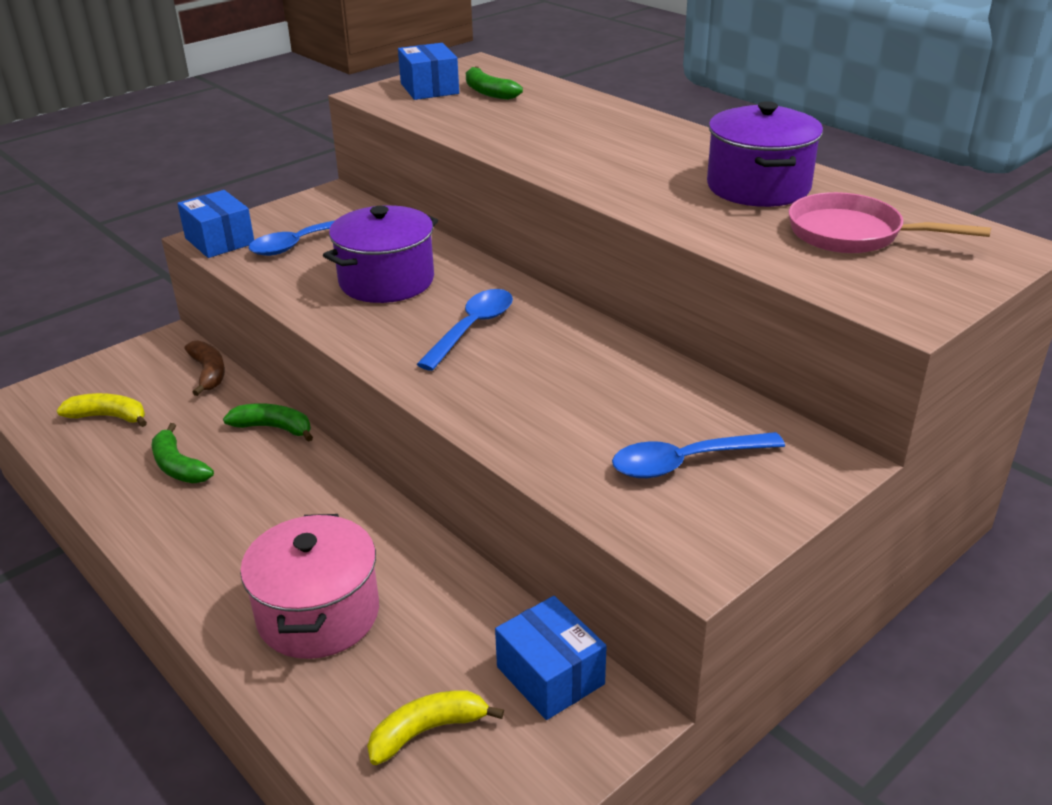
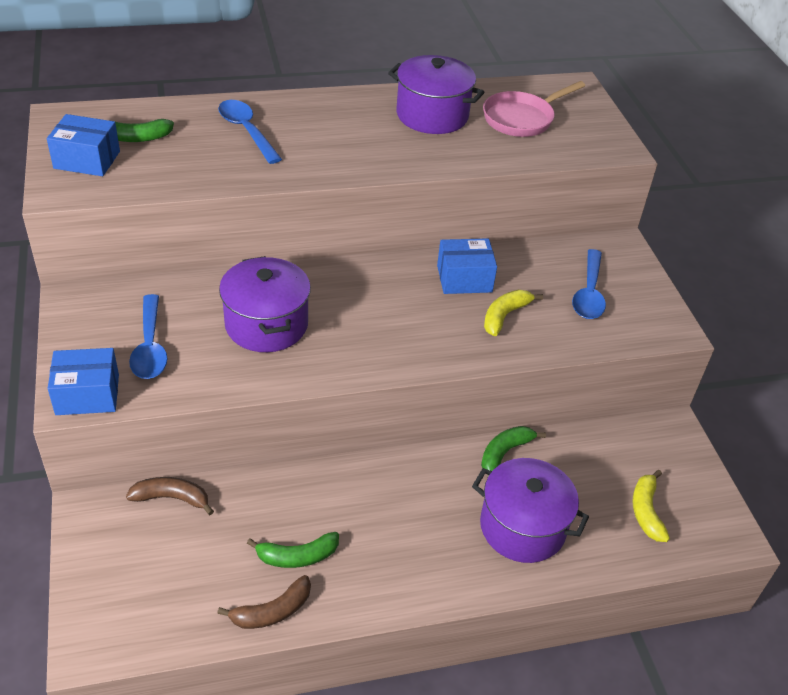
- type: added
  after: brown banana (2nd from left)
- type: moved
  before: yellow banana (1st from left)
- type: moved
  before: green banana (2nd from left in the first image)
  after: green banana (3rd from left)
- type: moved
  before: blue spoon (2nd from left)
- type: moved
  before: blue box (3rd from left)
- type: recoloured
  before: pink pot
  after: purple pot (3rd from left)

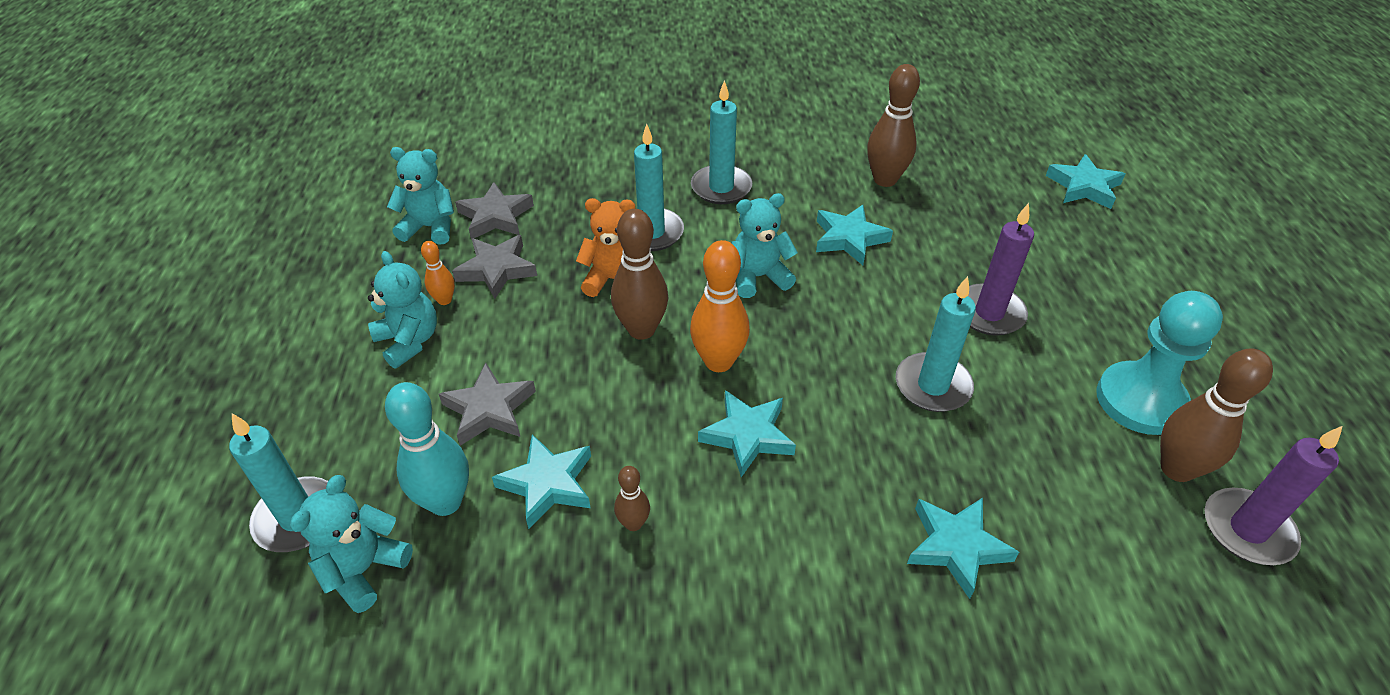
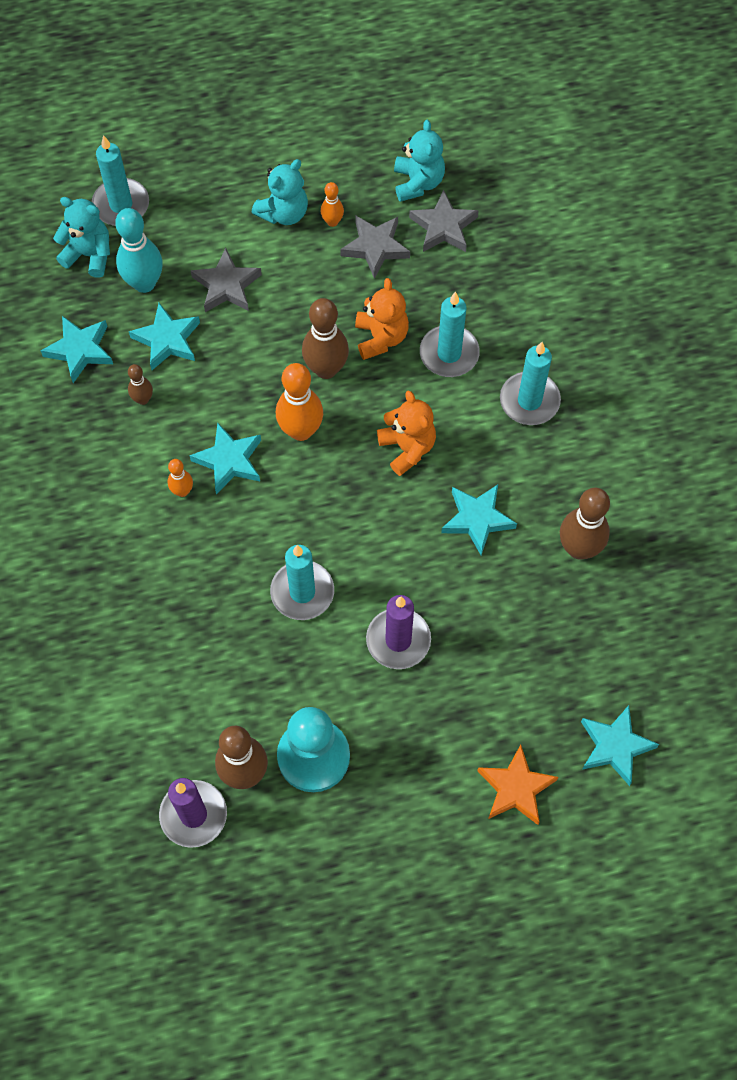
- type: added
  after: orange bowling pin (1st from left)
- type: added
  after: orange star
- type: moved
  before: turquoise star (4th from left in the first image)
  after: turquoise star (1st from left)
- type: recoloured
  before: turquoise teddy bear (4th from left)
  after: orange teddy bear (2nd from left)

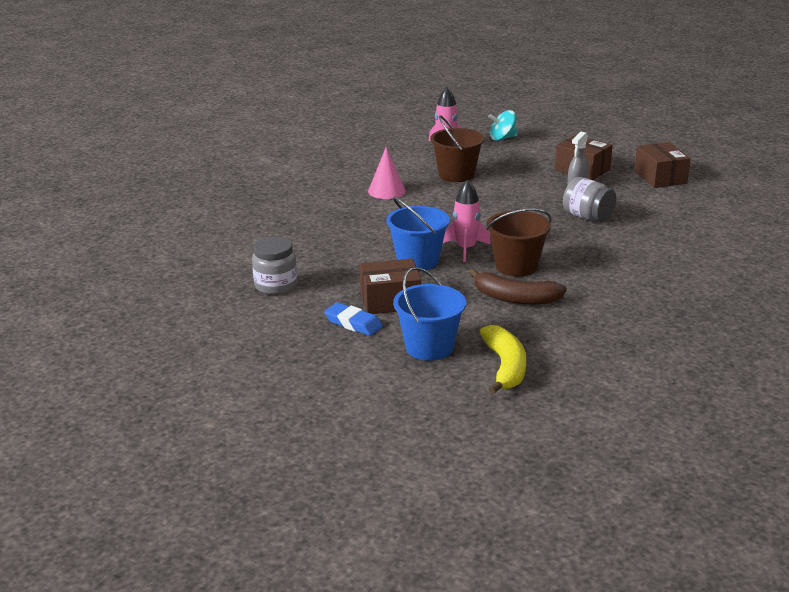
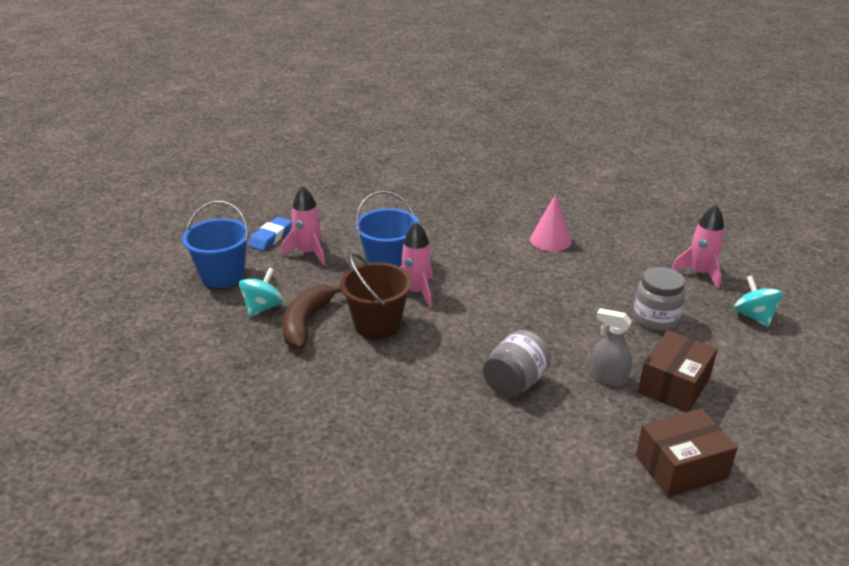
- type: removed
  before: brown bucket (1st from left)
- type: removed
  before: yellow banana
- type: added
  after: turquoise spinning top (1st from left)
- type: moved
  before: grey jar (1st from left in the first image)
  after: grey jar (2nd from left)
- type: replaced
  before: brown box (1st from left)
  after: pink rocket (1st from left)

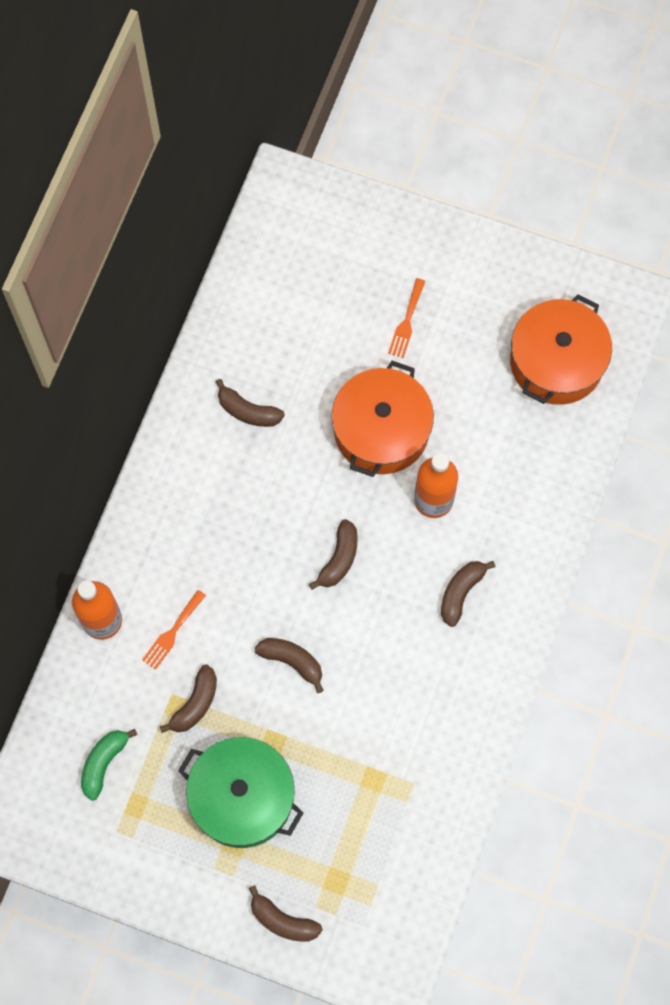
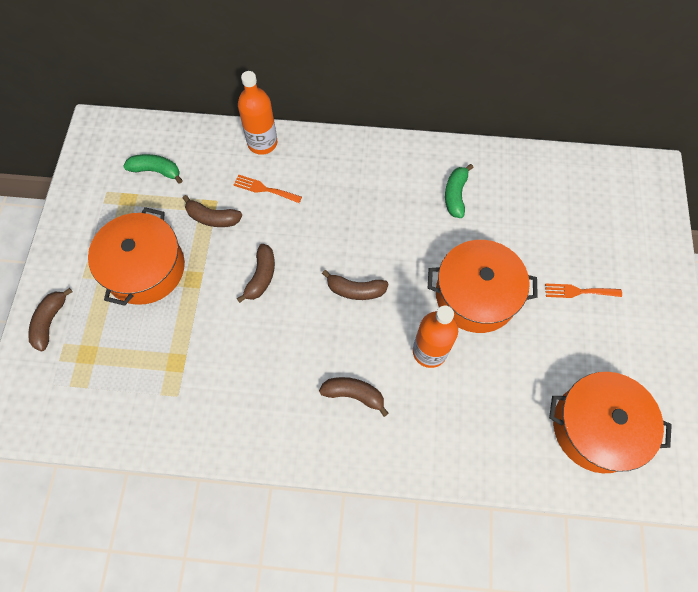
- type: recoloured
  before: green pot
  after: orange pot (1st from left)
- type: recoloured
  before: brown banana (2nd from left)
  after: green banana (2nd from left)

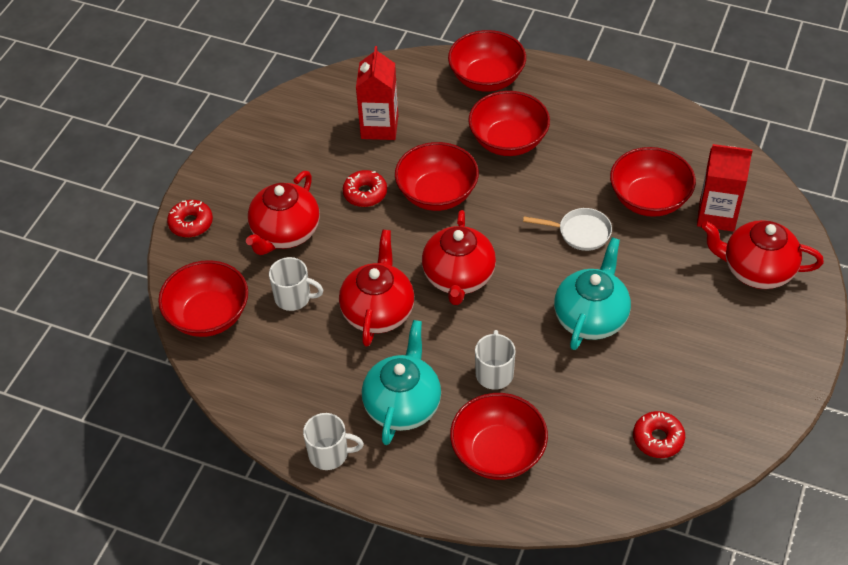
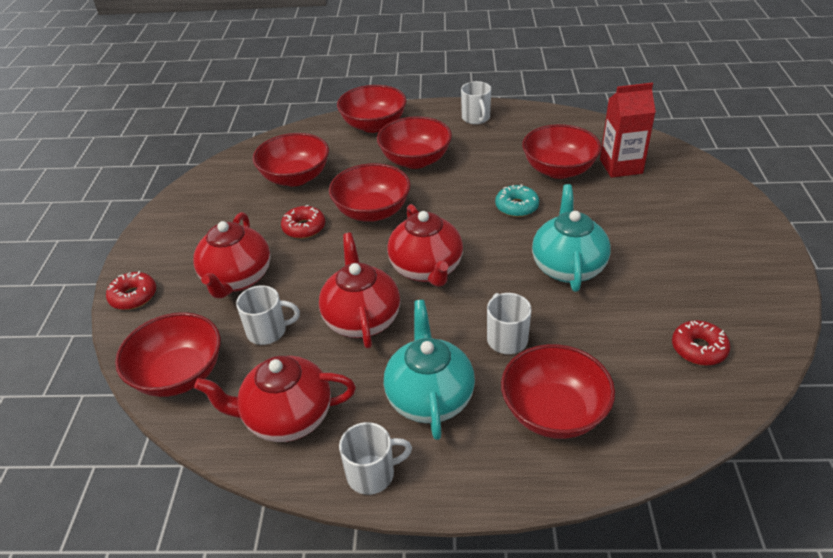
- type: added
  after: white mug (3rd from left)
- type: moved
  before: red teapot (4th from left in the first image)
  after: red teapot (2nd from left)
- type: replaced
  before: red carton (1st from left)
  after: red bowl (2nd from left)
- type: replaced
  before: white pan
  after: turquoise donut

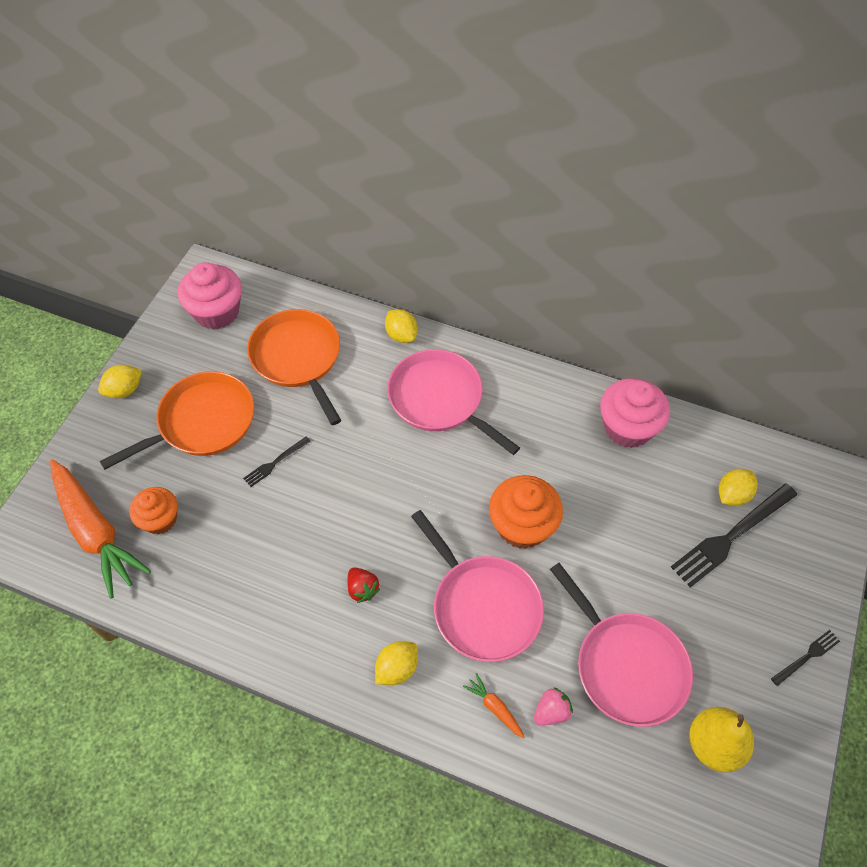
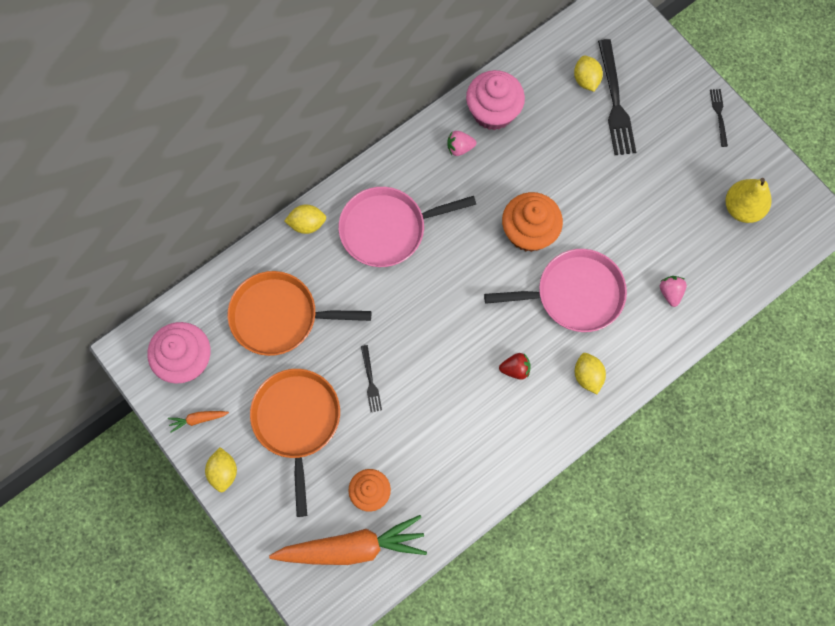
- type: removed
  before: pink pan (3rd from left)
- type: added
  after: pink strawberry (1st from left)
- type: moved
  before: orange carrot (2nd from left in the first image)
  after: orange carrot (1st from left)

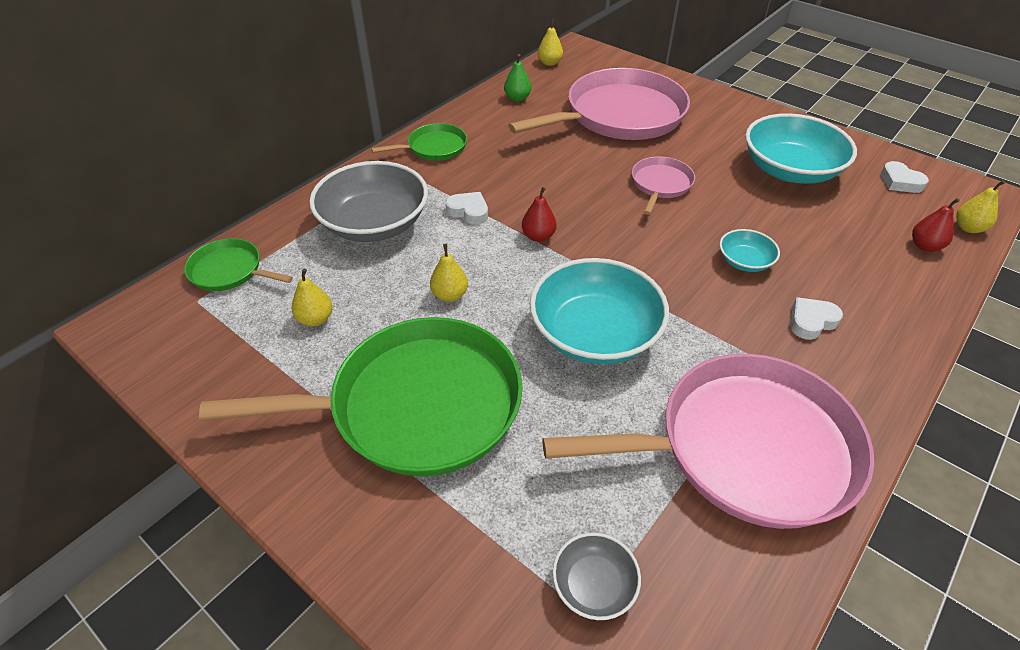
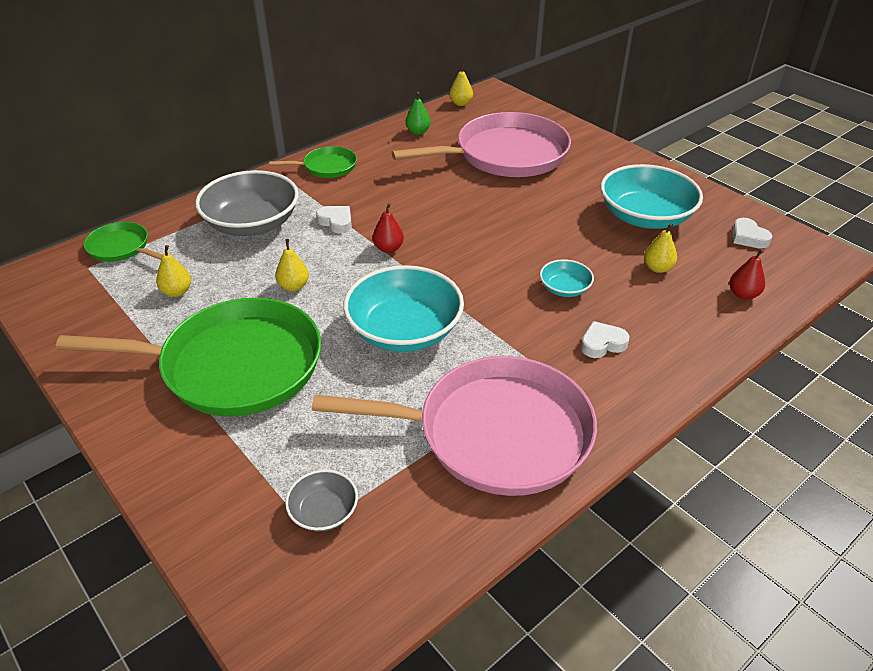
- type: removed
  before: pink pan (2nd from left)
- type: moved
  before: yellow pear (4th from left)

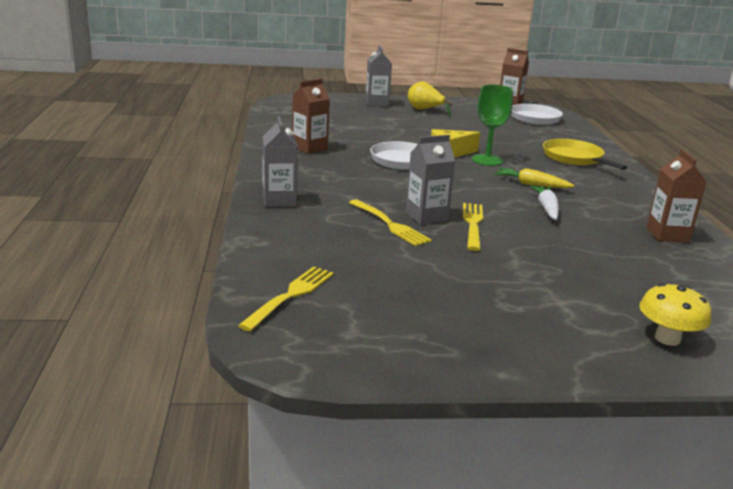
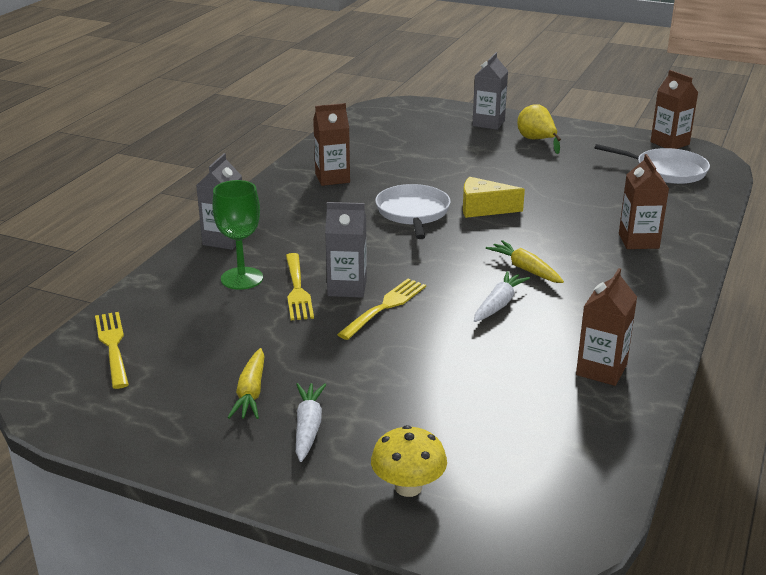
- type: added
  after: yellow carrot (1st from left)
- type: added
  after: white carrot (1st from left)
- type: moved
  before: green goblet
- type: replaced
  before: yellow pan
  after: brown carton (3rd from left)
- type: turned
  before: yellow fork (1st from left)
  turn: -75

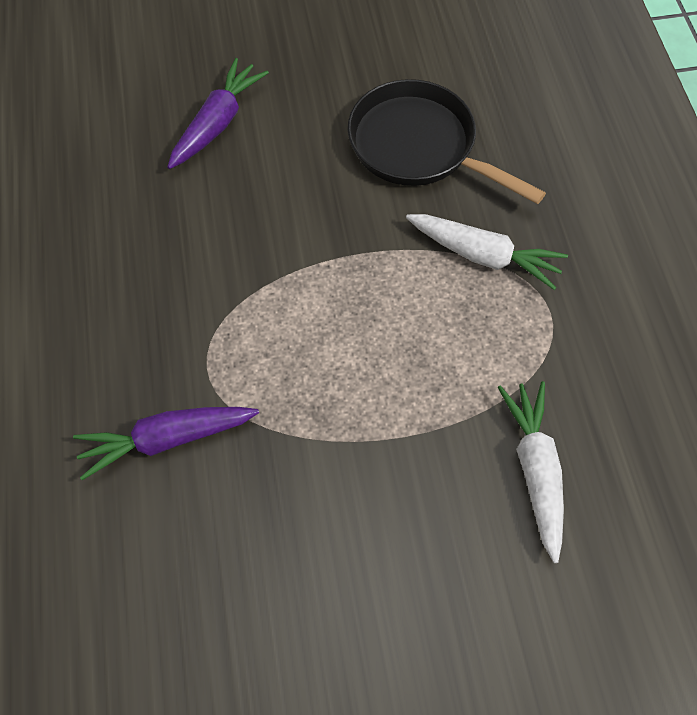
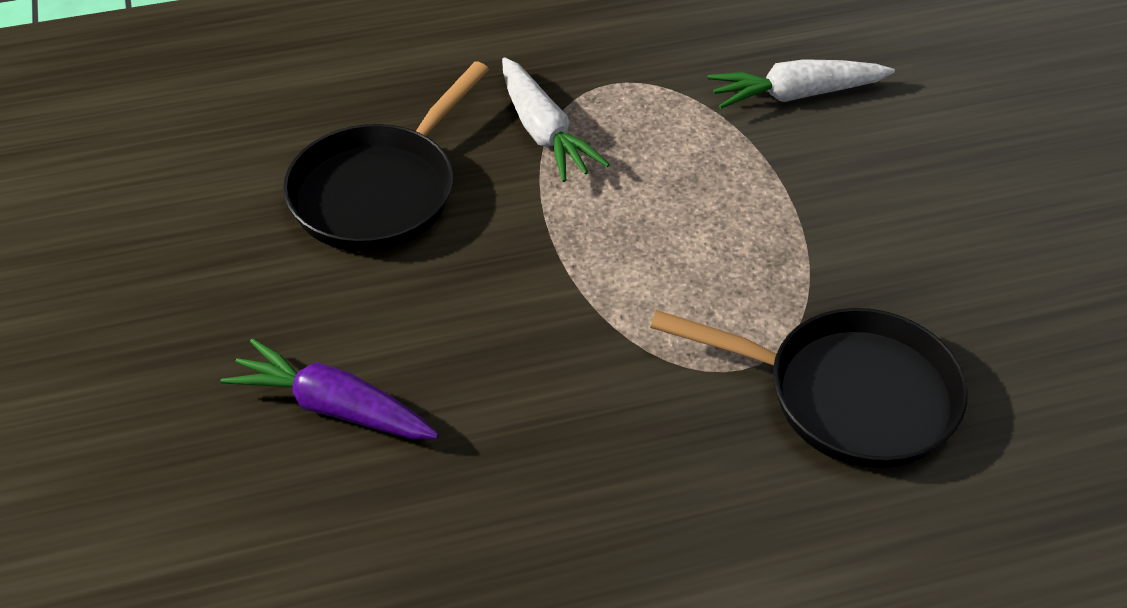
- type: replaced
  before: purple carrot (1st from left)
  after: black pan (2nd from left)
- type: turned
  before: white carrot (1st from left)
  turn: 135

